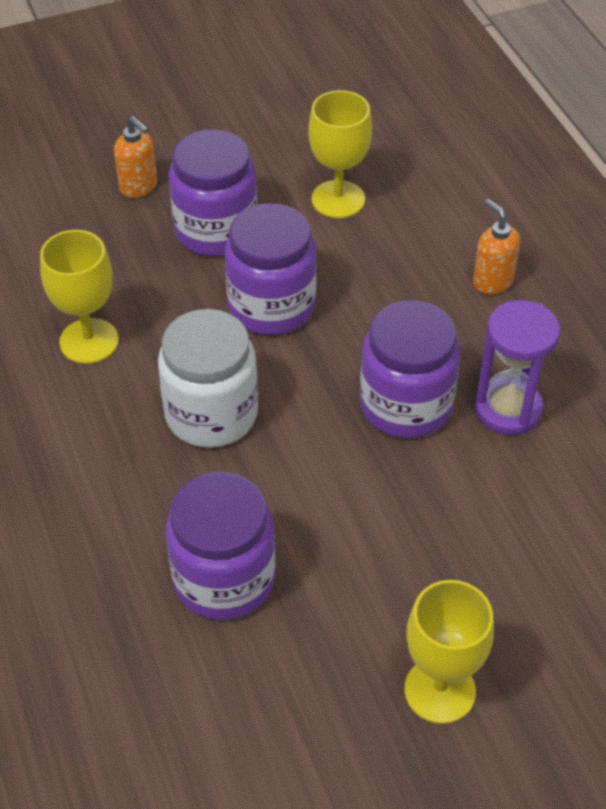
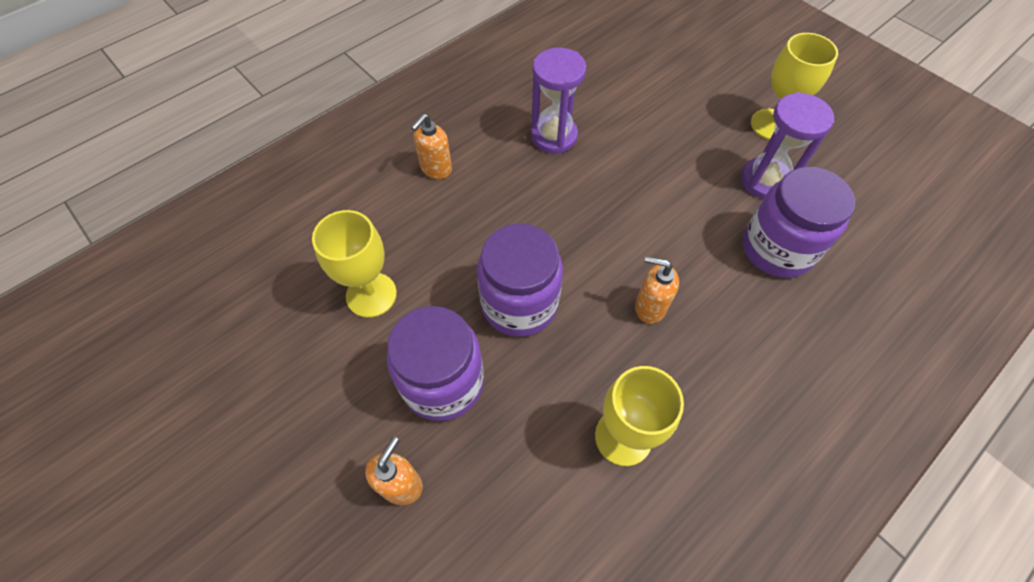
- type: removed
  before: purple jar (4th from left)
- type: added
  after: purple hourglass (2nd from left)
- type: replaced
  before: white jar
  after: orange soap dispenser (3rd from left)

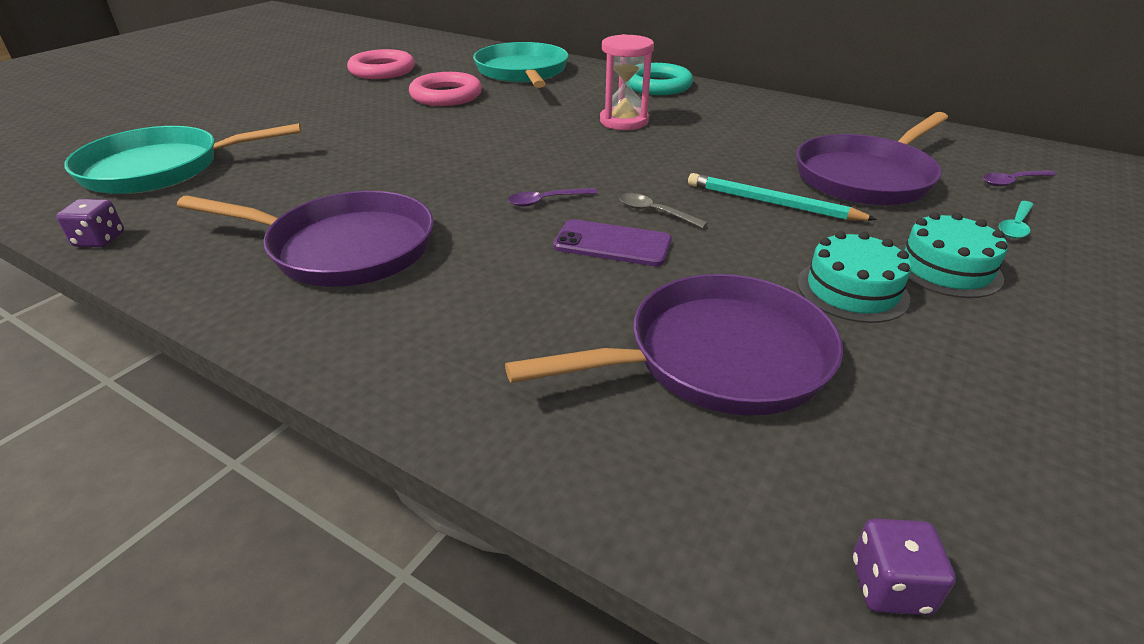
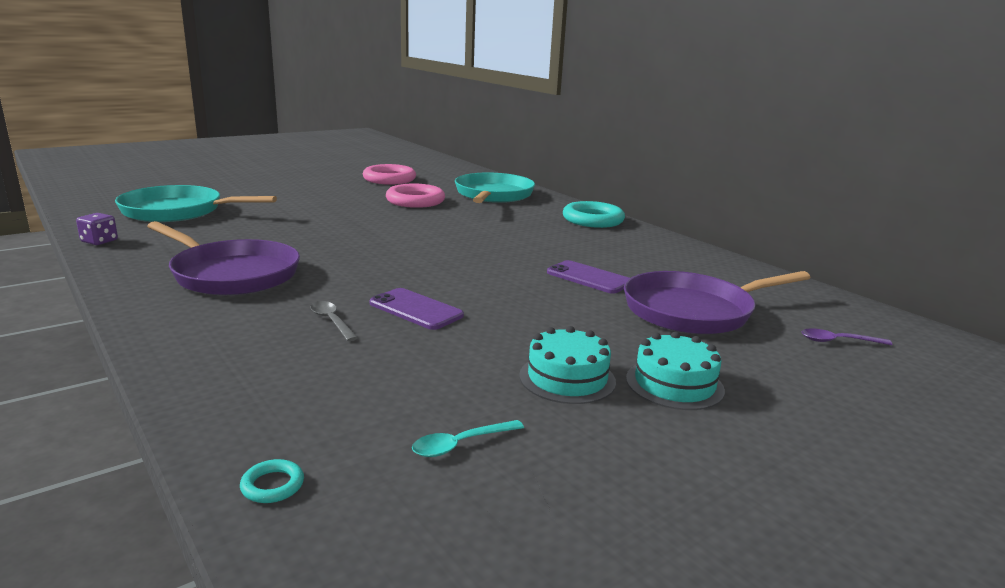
- type: removed
  before: purple pan (2nd from left)
- type: removed
  before: purple spoon (1st from left)
- type: removed
  before: pink hourglass
- type: removed
  before: turquoise pencil
- type: removed
  before: purple dice (2nd from left)
- type: added
  after: turquoise ring (1st from left)
- type: added
  after: purple phone (2nd from left)
- type: moved
  before: grey spoon
- type: moved
  before: turquoise spoon

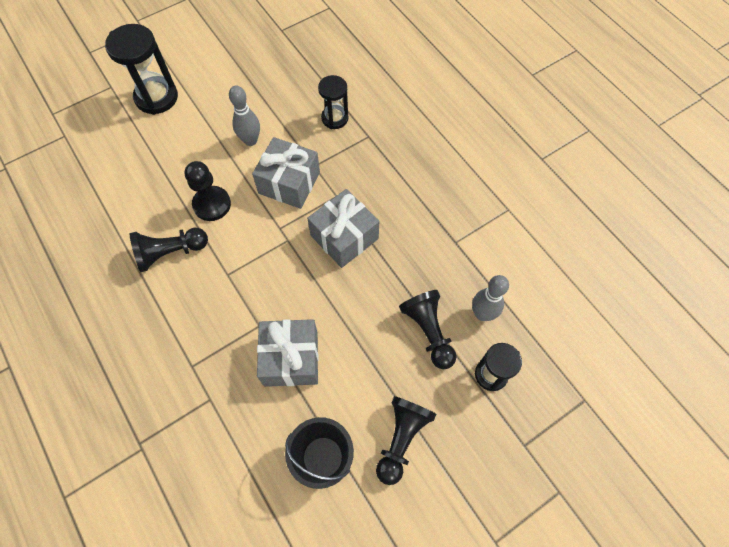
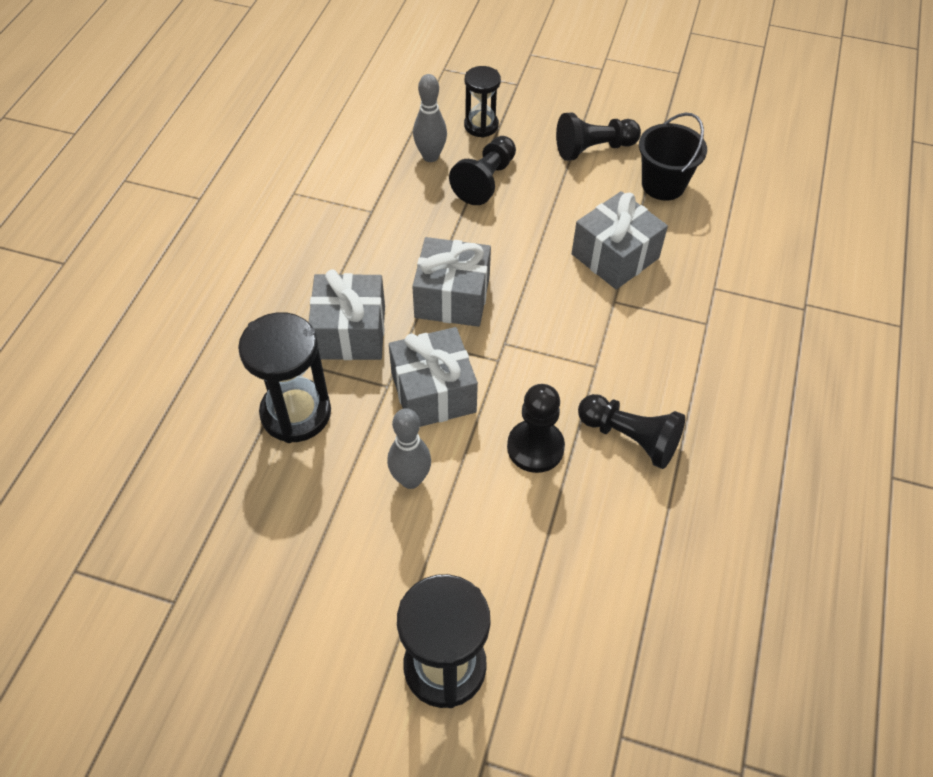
- type: added
  after: grey gift (1st from left)
- type: resized
  before: black hourglass (2nd from left in the first image)
  scale: 1.61

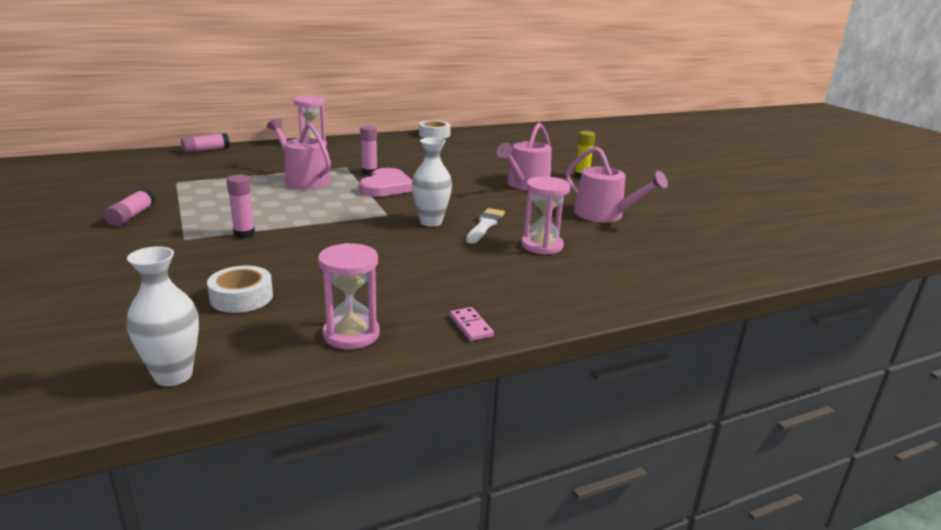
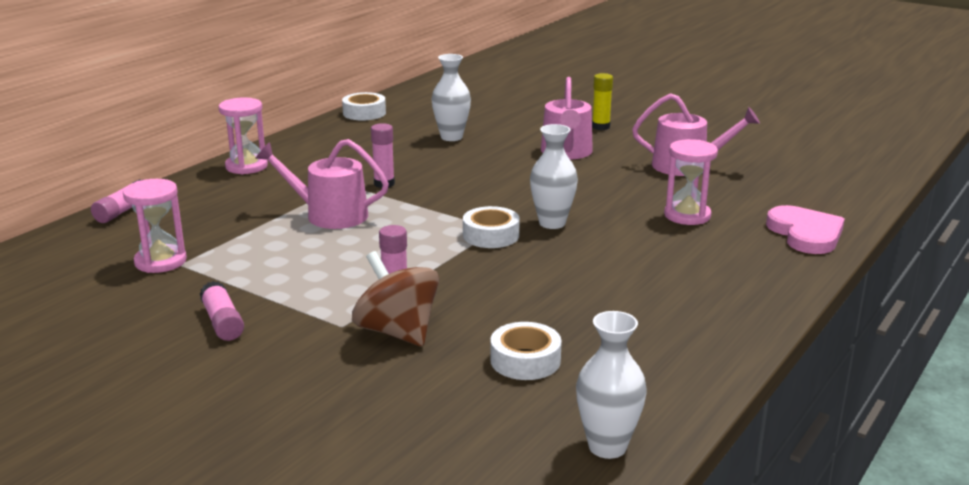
- type: removed
  before: pink domino
- type: removed
  before: white brush
- type: added
  after: brown spinning top
- type: added
  after: white vase (1st from left)
- type: added
  after: white tape (2nd from left)
- type: moved
  before: pink hourglass (2nd from left in the first image)
  after: pink hourglass (1st from left)
- type: moved
  before: pink heart

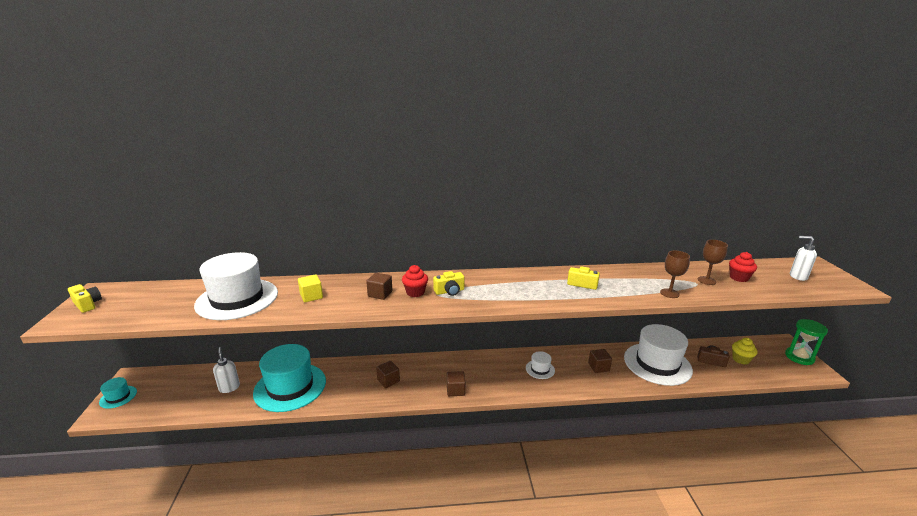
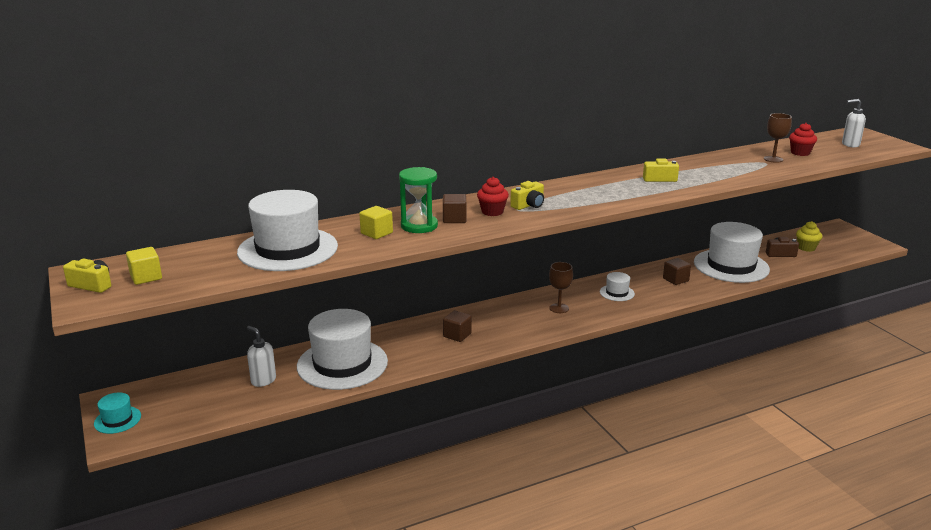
- type: removed
  before: brown cube (3rd from left)
- type: added
  after: yellow cube (1st from left)
- type: moved
  before: brown goblet (1st from left)
- type: moved
  before: green hourglass
- type: recoloured
  before: turquoise hat (2nd from left)
  after: white hat (2nd from left)

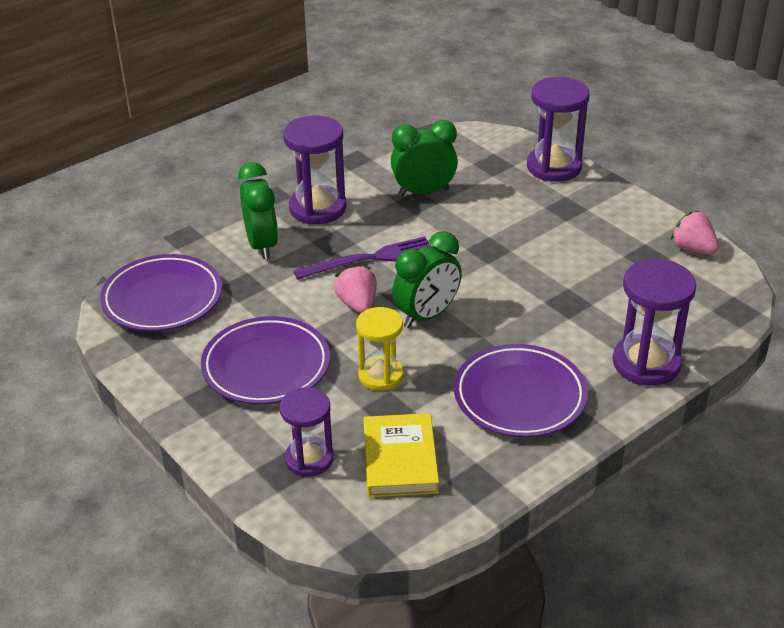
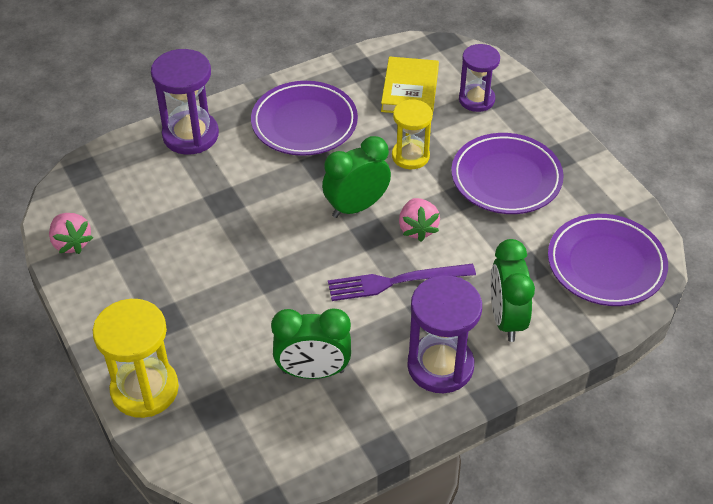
- type: recoloured
  before: purple hourglass (3rd from left)
  after: yellow hourglass (1st from left)

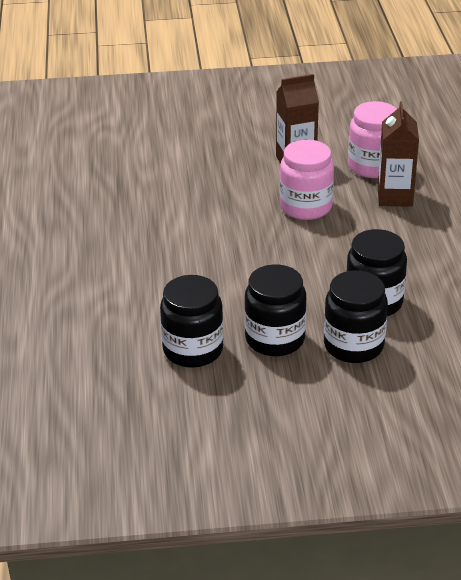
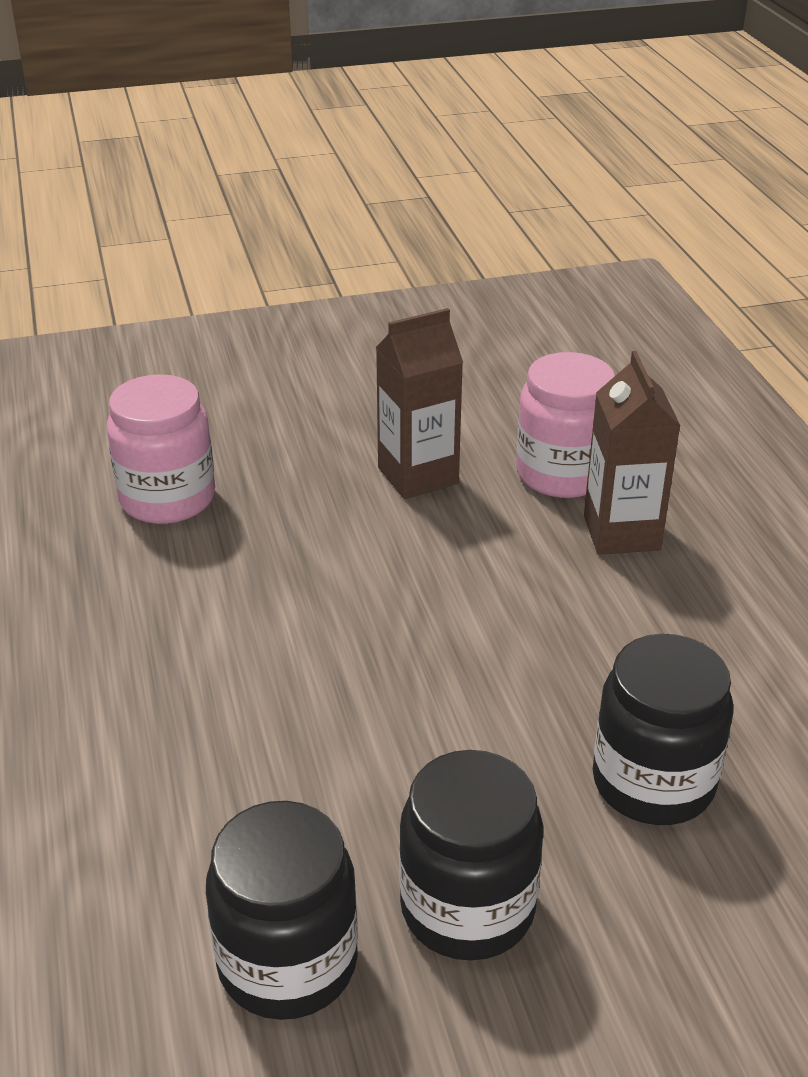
- type: removed
  before: black jar (3rd from left)
- type: moved
  before: pink jar (1st from left)

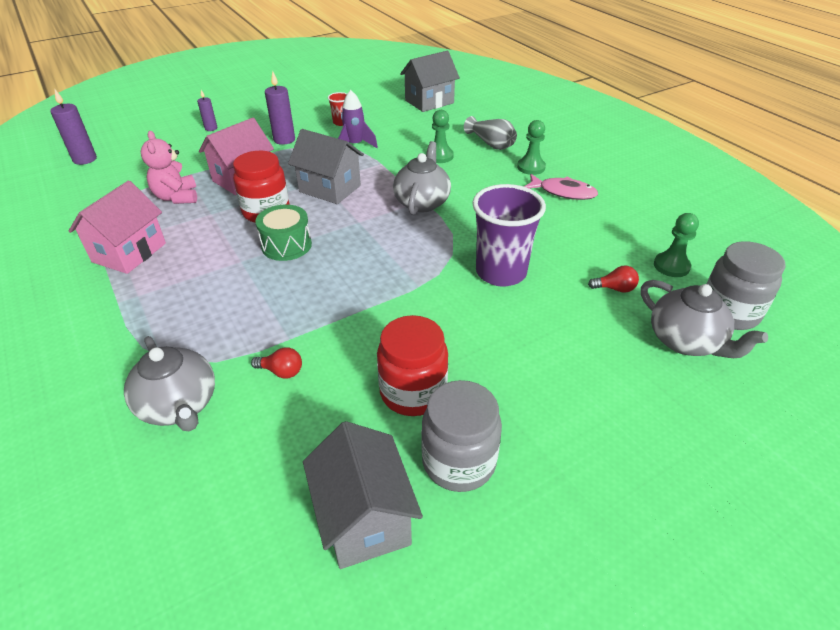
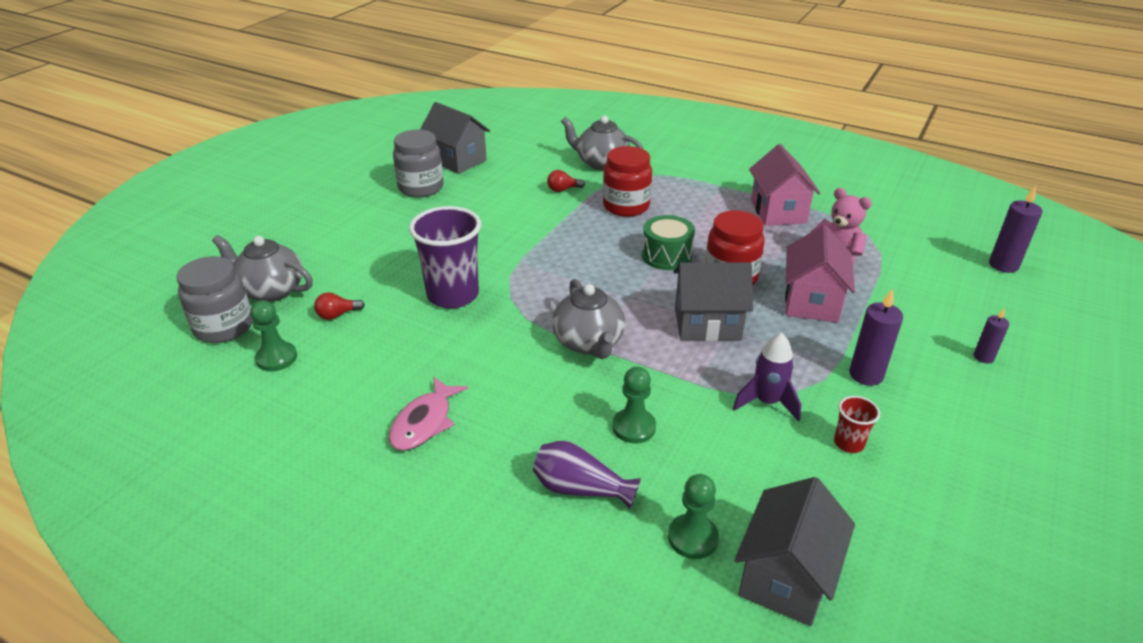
- type: moved
  before: red jar (2nd from left in the first image)
  after: red jar (1st from left)
- type: moved
  before: green pawn (2nd from left in the first image)
  after: green pawn (3rd from left)
- type: recoloured
  before: grey vase
  after: purple vase
- type: turned
  before: pink fish
  turn: -60

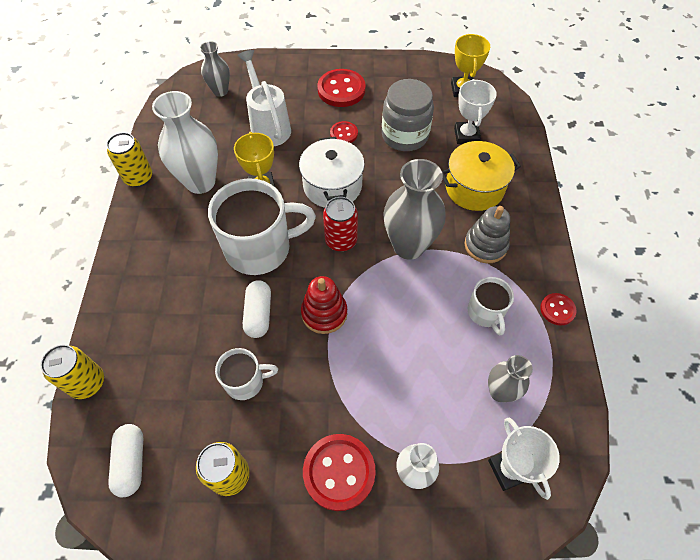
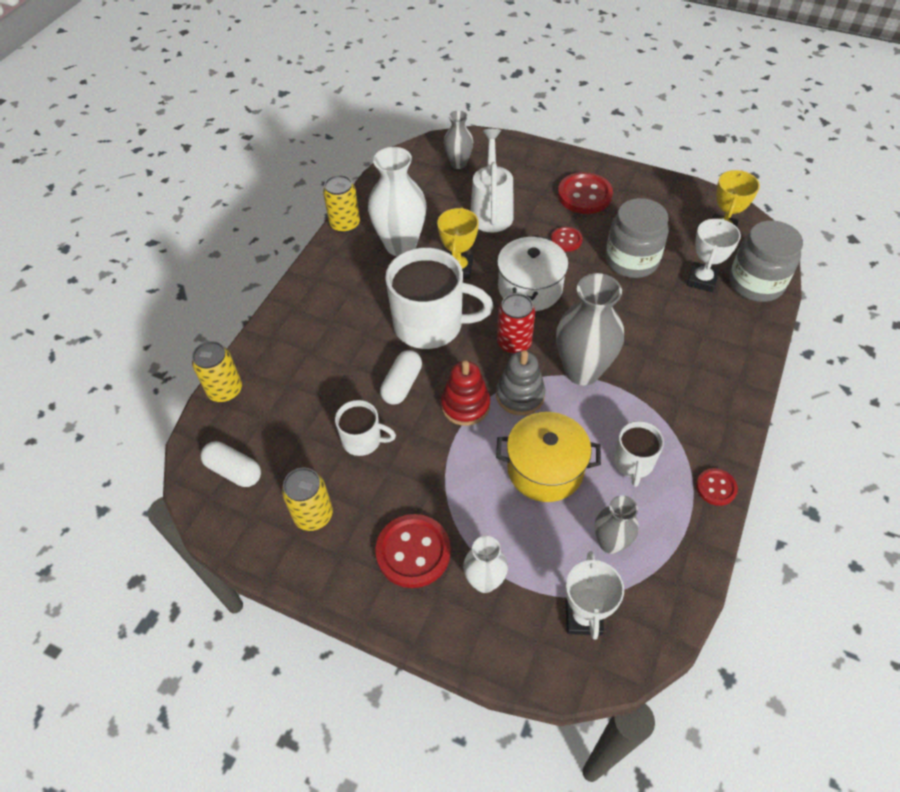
- type: added
  after: grey jar (2nd from left)
- type: moved
  before: yellow pot
- type: moved
  before: grey stacking toy
- type: turned
  before: white capsule (1st from left)
  turn: -75

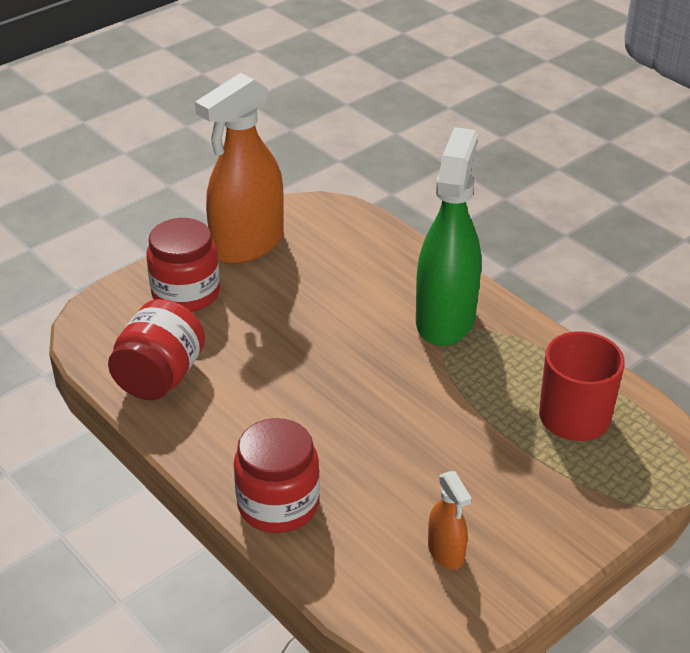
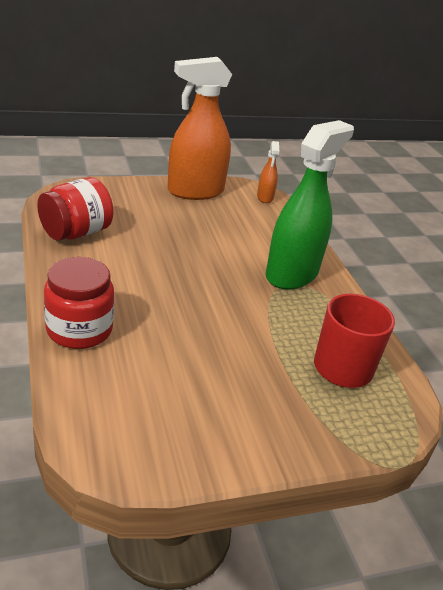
- type: removed
  before: red jar (2nd from left)
- type: moved
  before: orange spray bottle (2nd from left)

